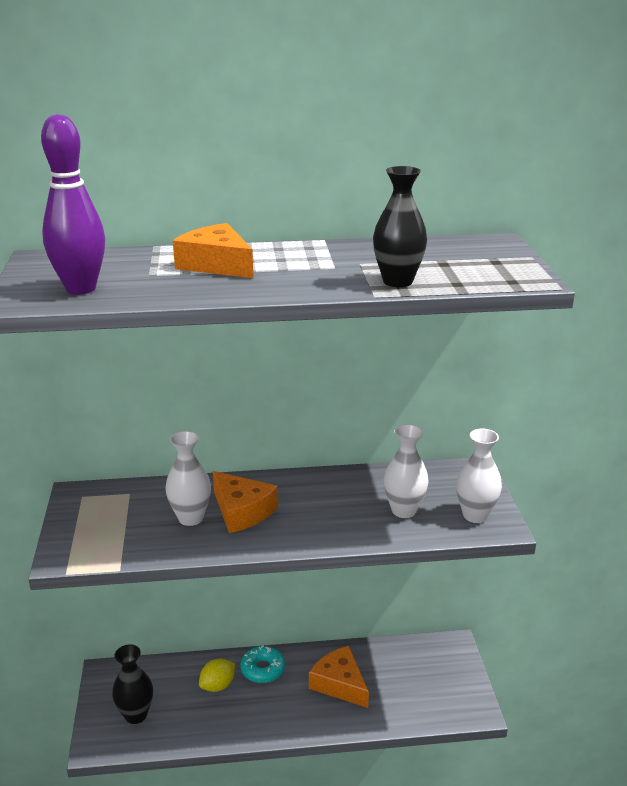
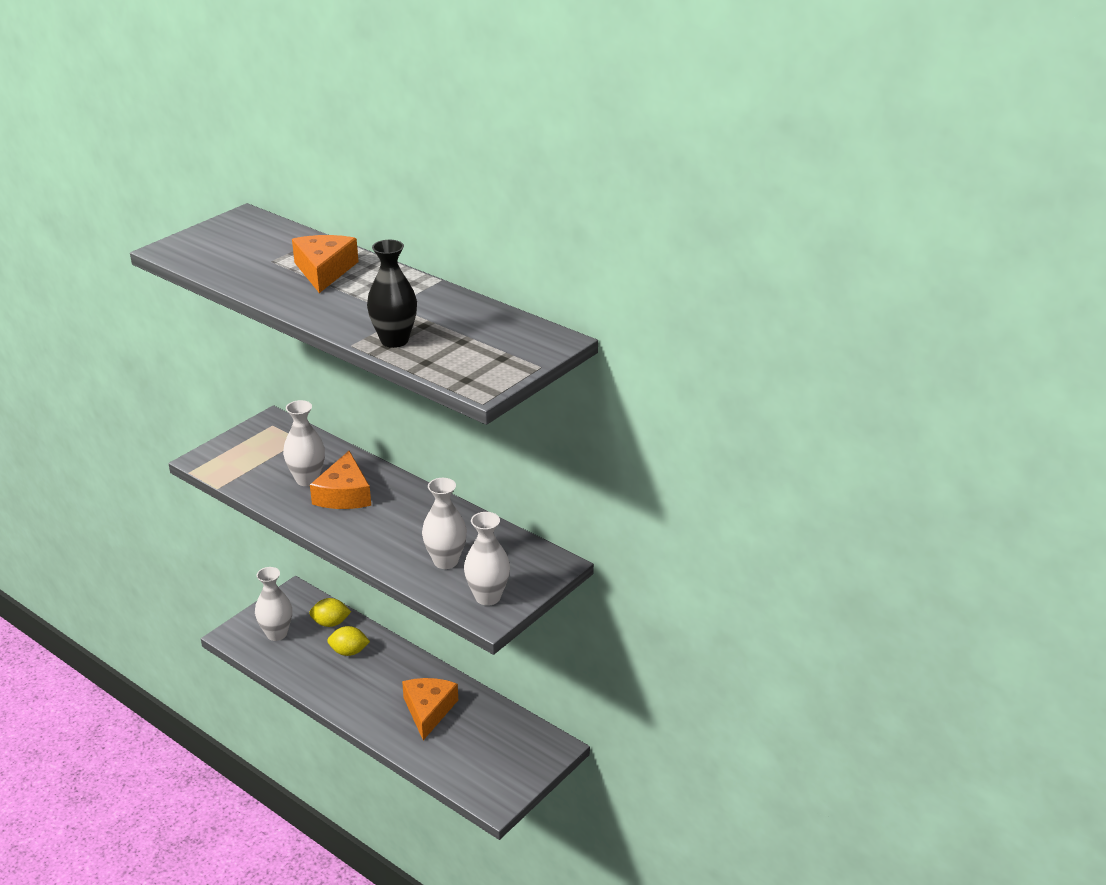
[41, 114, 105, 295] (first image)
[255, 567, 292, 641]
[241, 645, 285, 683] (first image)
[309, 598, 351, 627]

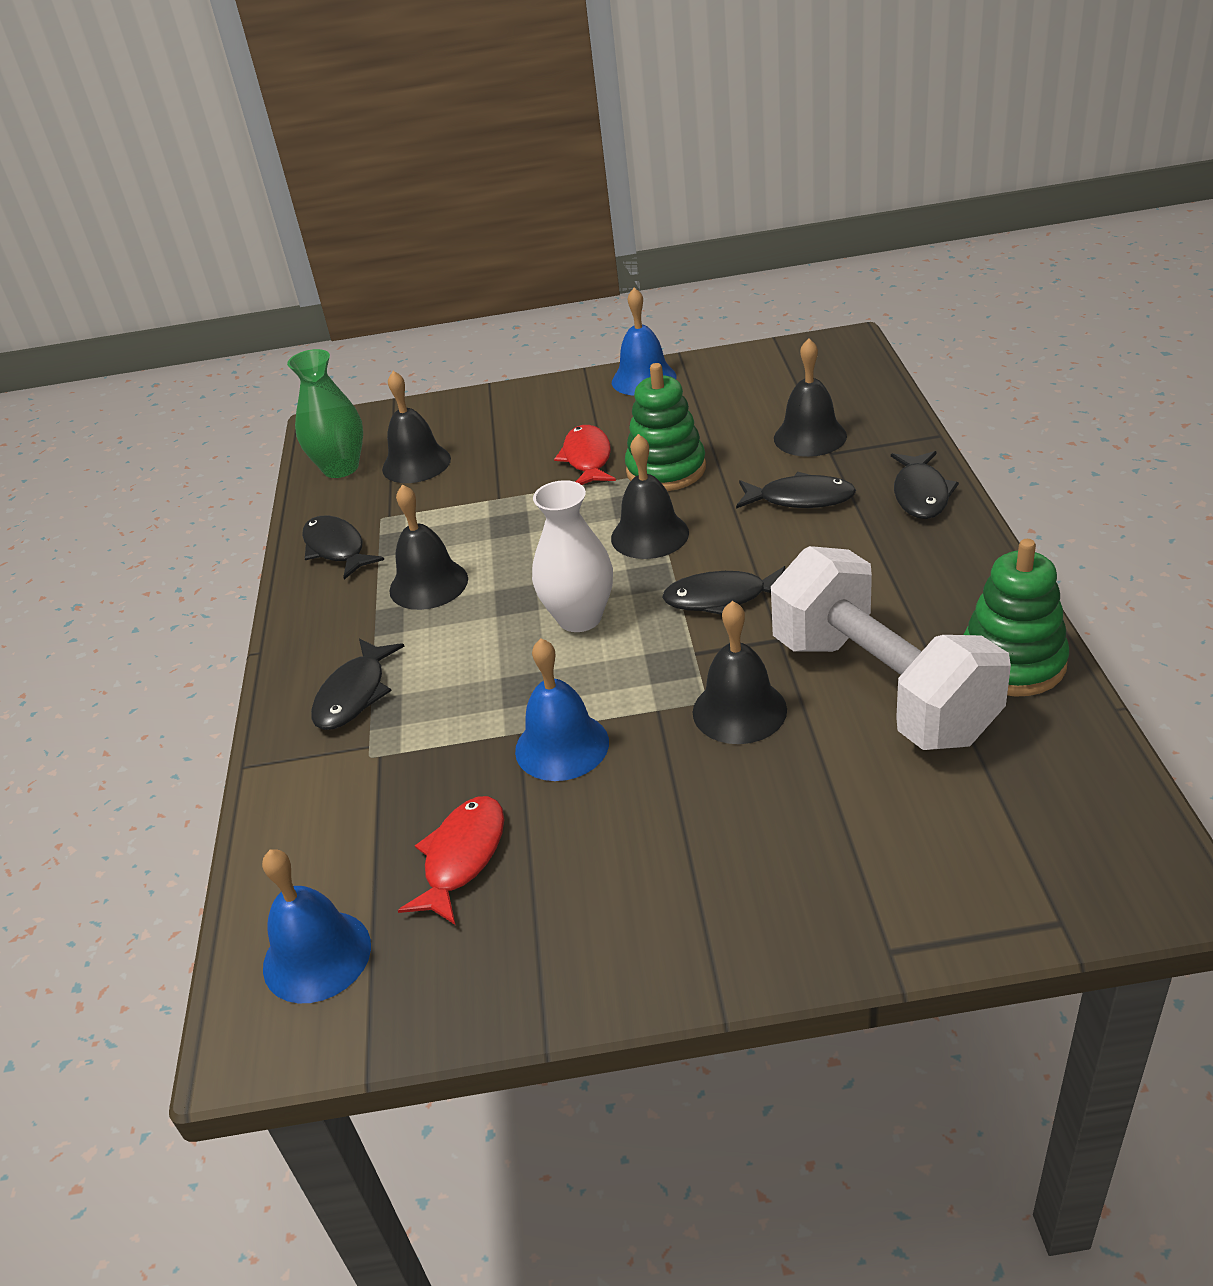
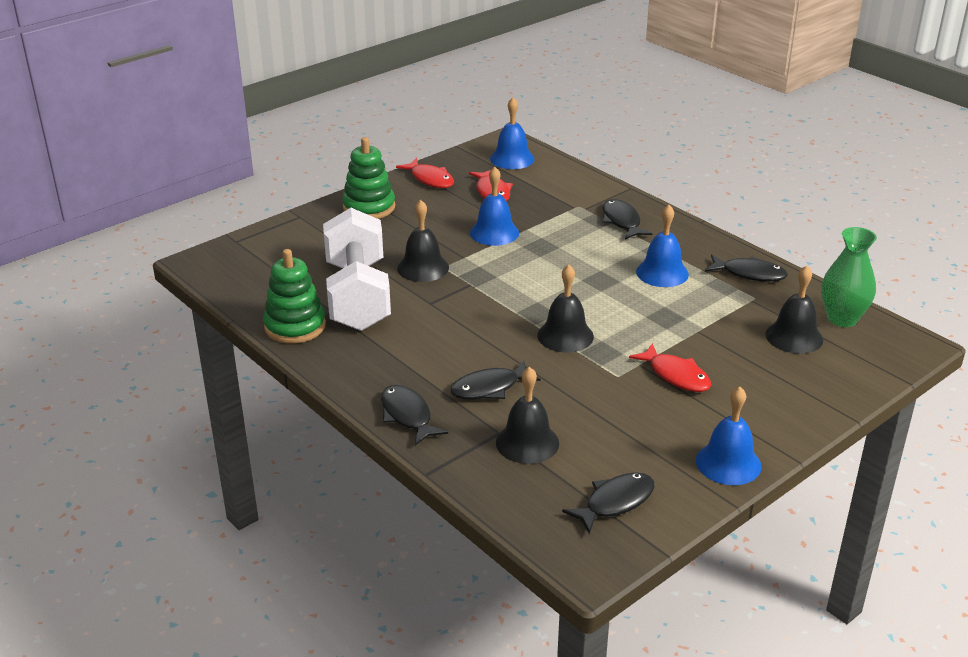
[342, 137, 395, 219]
[532, 480, 613, 632] (first image)
[636, 205, 689, 287]
[323, 208, 391, 331]
[562, 472, 654, 534]
[396, 158, 454, 188]

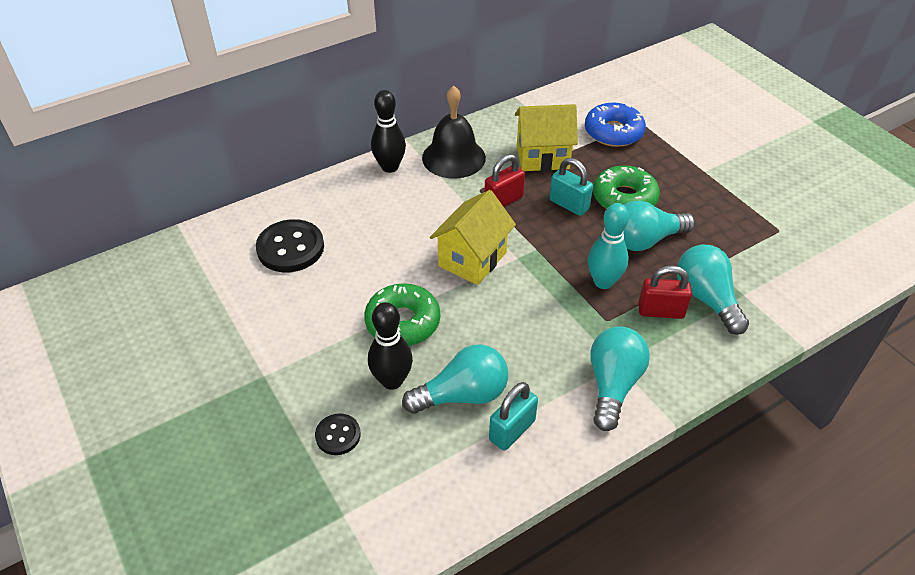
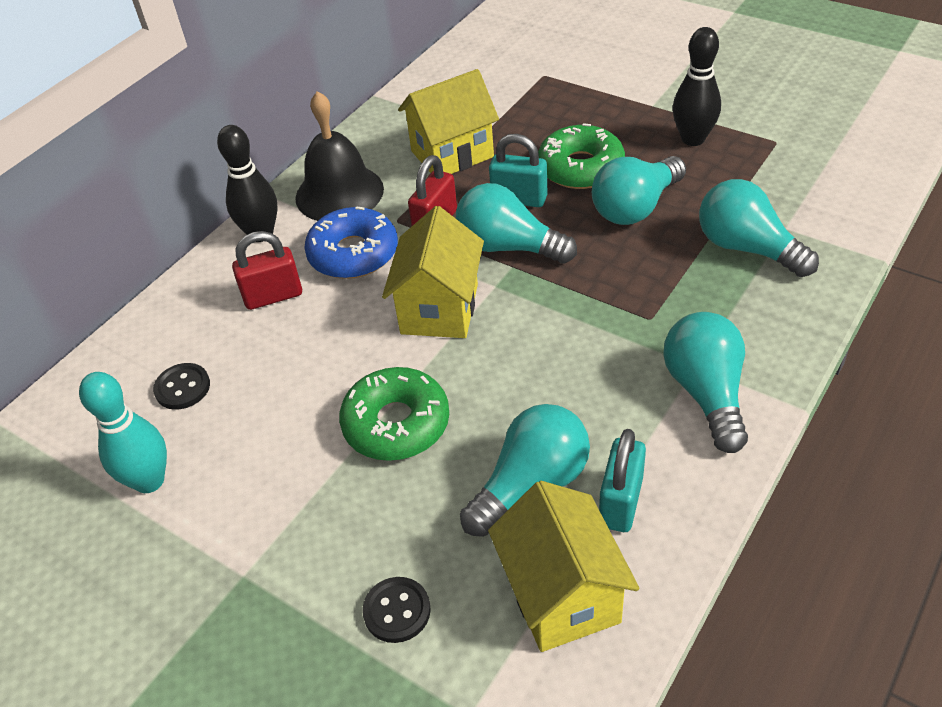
[304, 206, 398, 279]
[79, 372, 167, 493]
[153, 363, 210, 410]
[232, 231, 302, 310]
[673, 27, 721, 146]
[456, 183, 577, 264]
[488, 481, 640, 652]

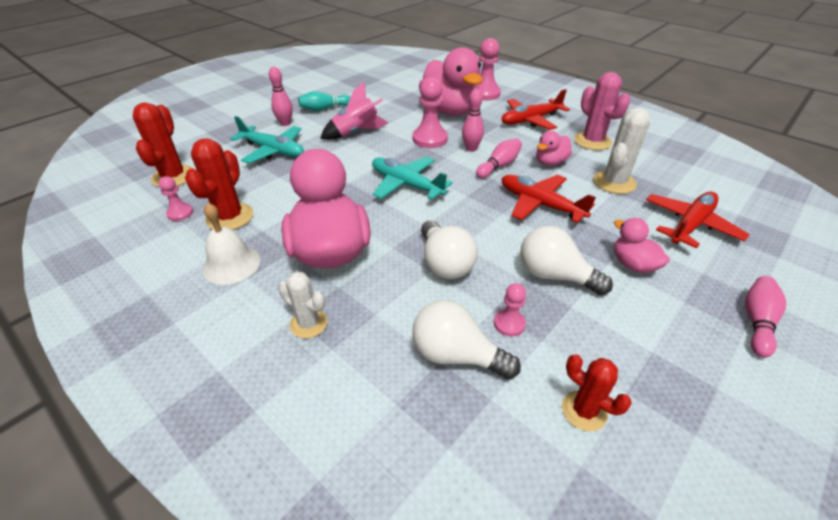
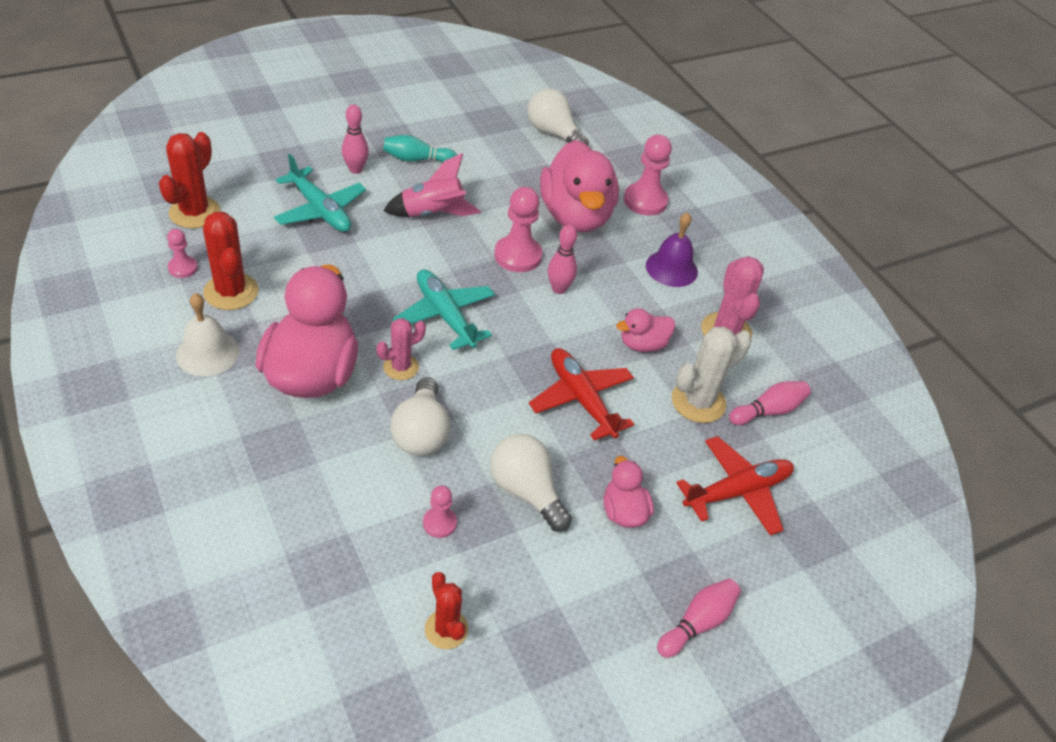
[646, 212, 698, 287]
[203, 212, 259, 310]
[729, 381, 811, 425]
[278, 272, 328, 338] (first image)
[527, 88, 589, 145]
[376, 318, 426, 380]

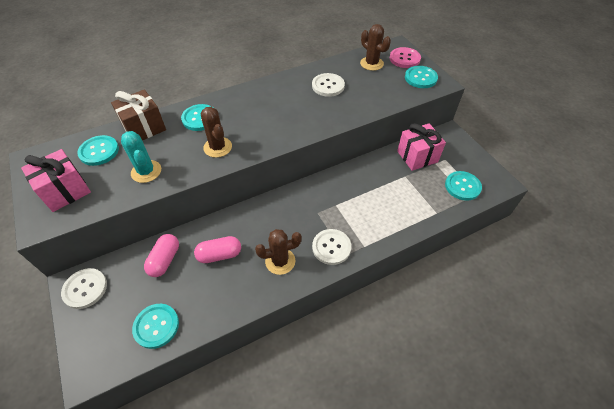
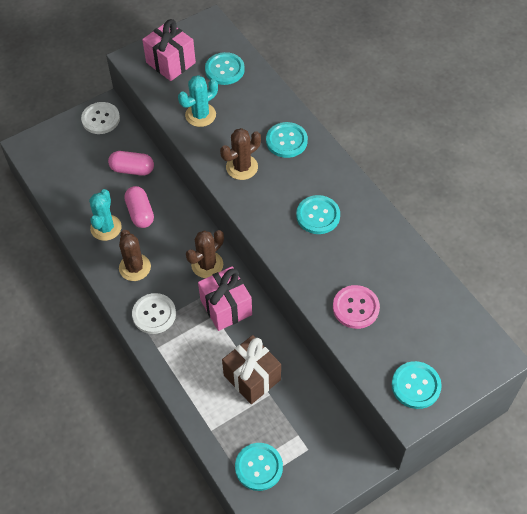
[186, 230, 224, 278]
[333, 285, 380, 329]
[312, 73, 345, 97] (first image)
[222, 335, 281, 404]
[198, 266, 252, 331]
[296, 195, 340, 234]
[89, 189, 122, 241]

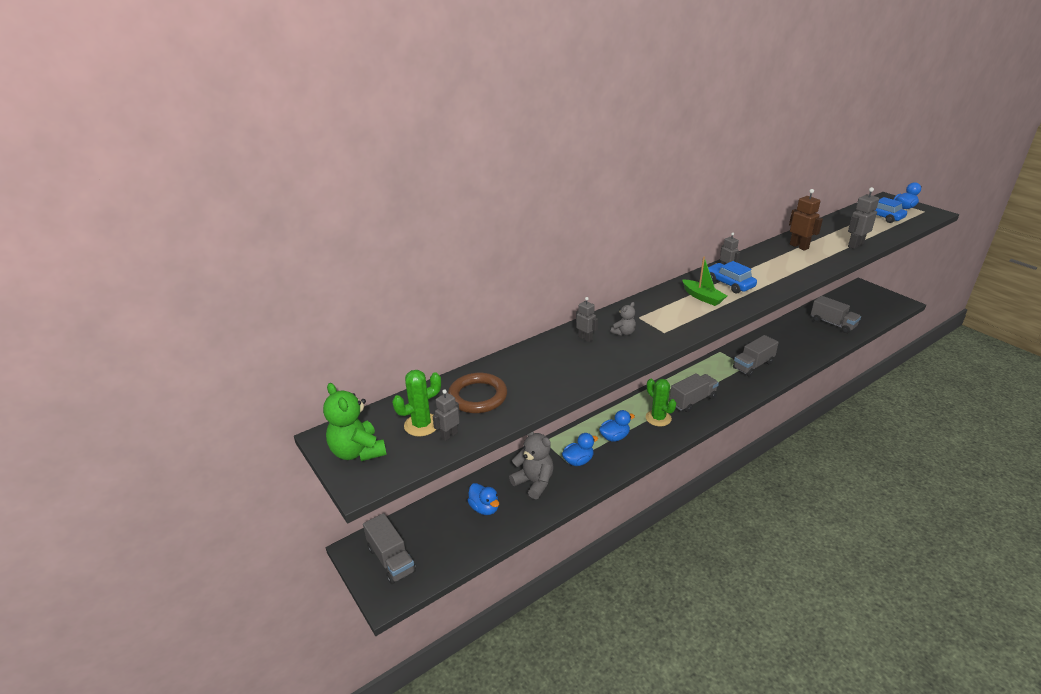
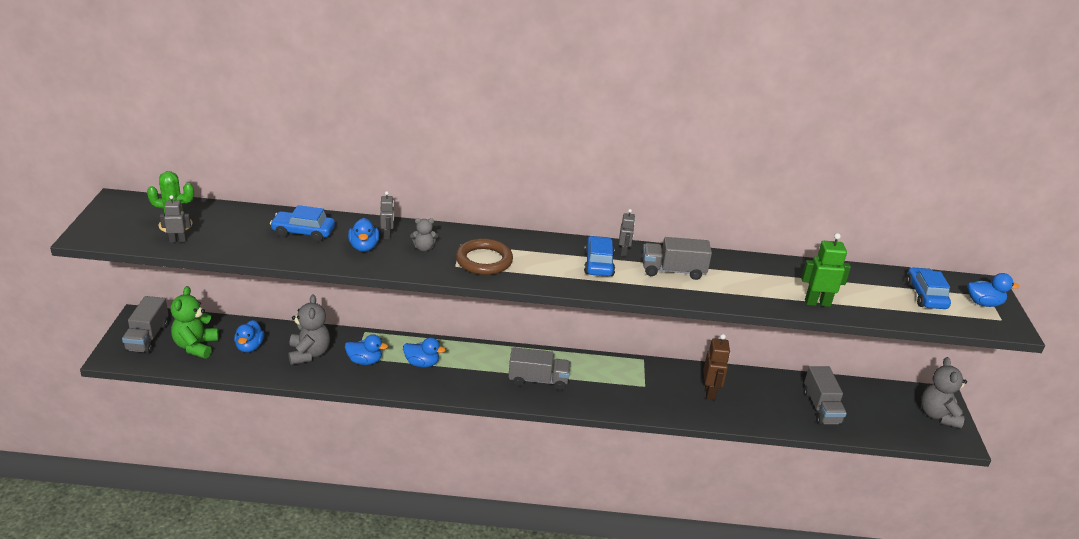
[801, 233, 851, 307]
[703, 334, 730, 400]
[682, 257, 727, 306] (first image)
[642, 237, 712, 280]
[456, 238, 513, 275]
[646, 379, 676, 426] (first image)
[171, 286, 219, 358]
[270, 205, 335, 242]
[348, 218, 379, 252]
[921, 357, 967, 428]

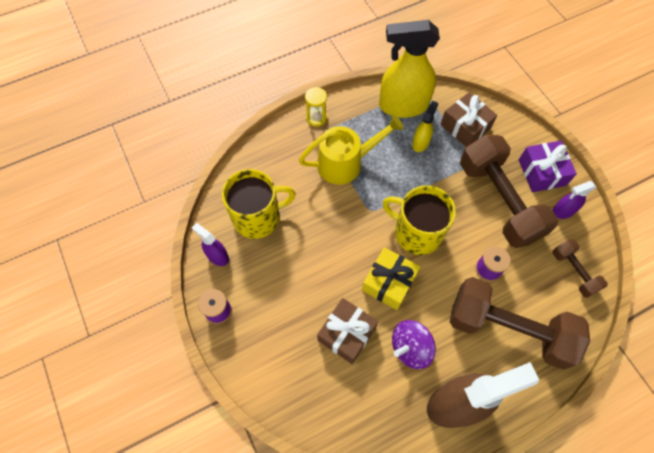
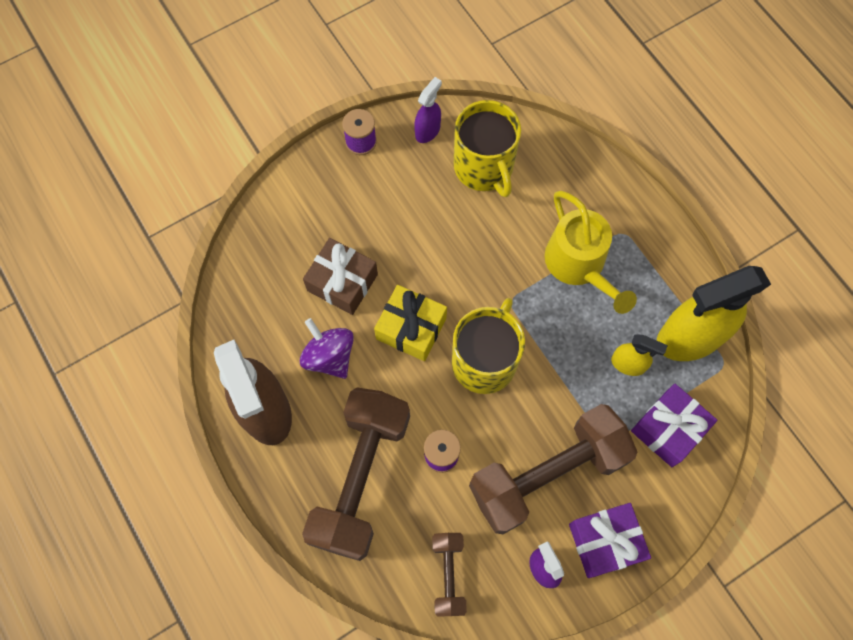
[657, 266, 771, 361]
[305, 87, 327, 127] (first image)
[631, 384, 717, 467]
[432, 533, 467, 617]

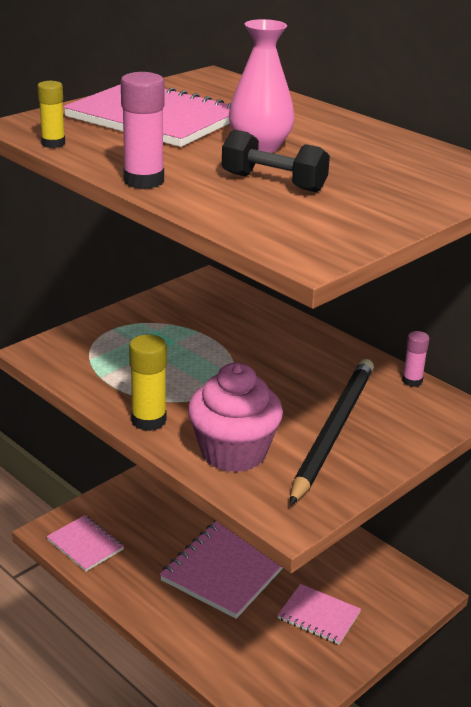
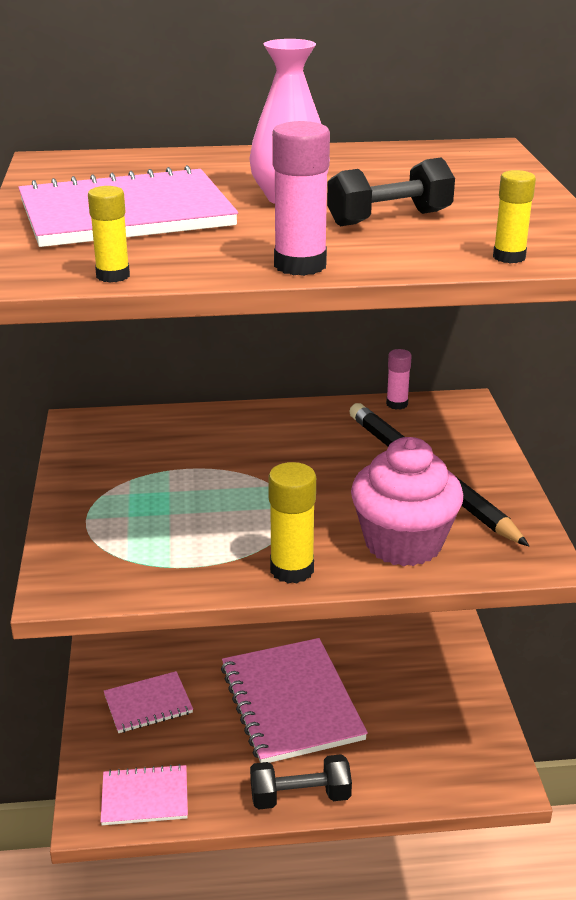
[104, 671, 193, 733]
[493, 170, 536, 264]
[250, 754, 352, 809]

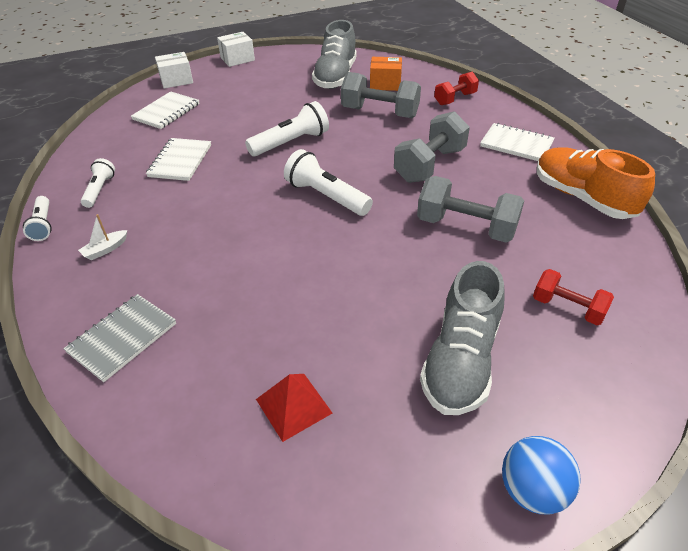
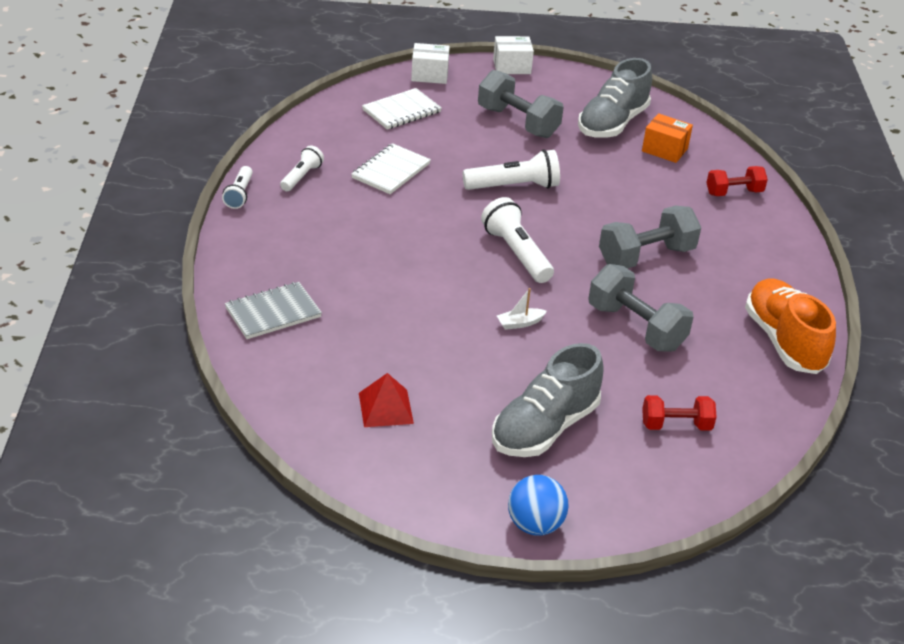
[478, 70, 564, 138]
[480, 123, 555, 161] (first image)
[497, 288, 547, 330]
[642, 395, 717, 431]

